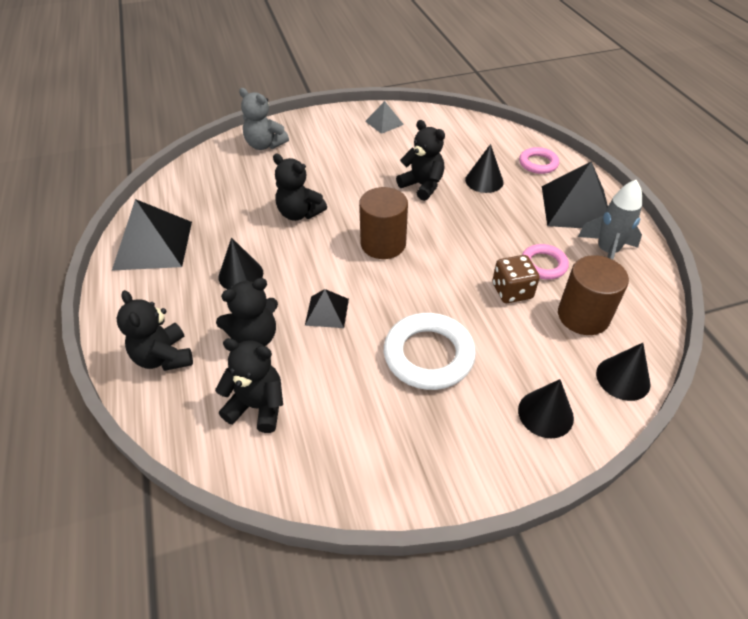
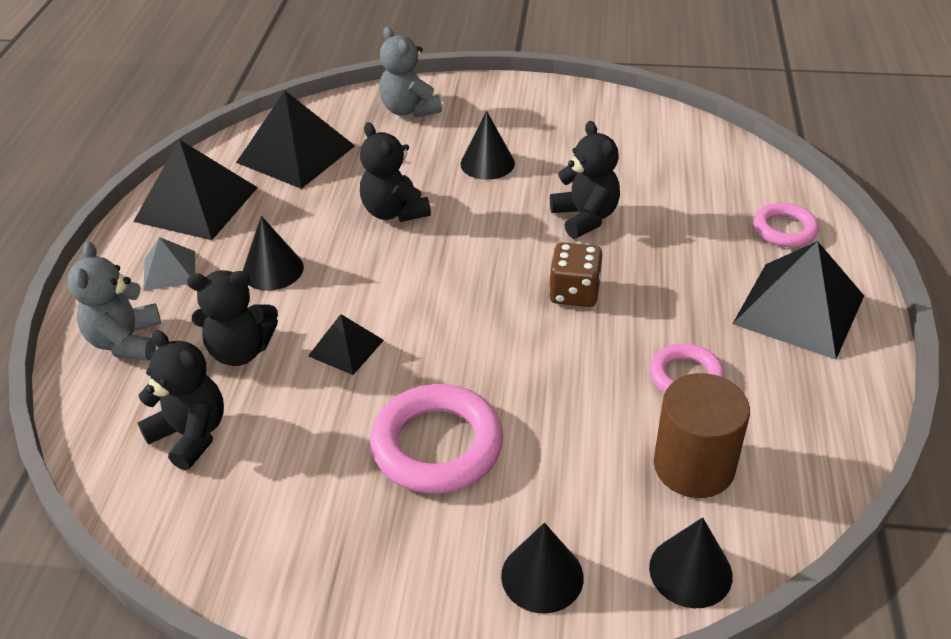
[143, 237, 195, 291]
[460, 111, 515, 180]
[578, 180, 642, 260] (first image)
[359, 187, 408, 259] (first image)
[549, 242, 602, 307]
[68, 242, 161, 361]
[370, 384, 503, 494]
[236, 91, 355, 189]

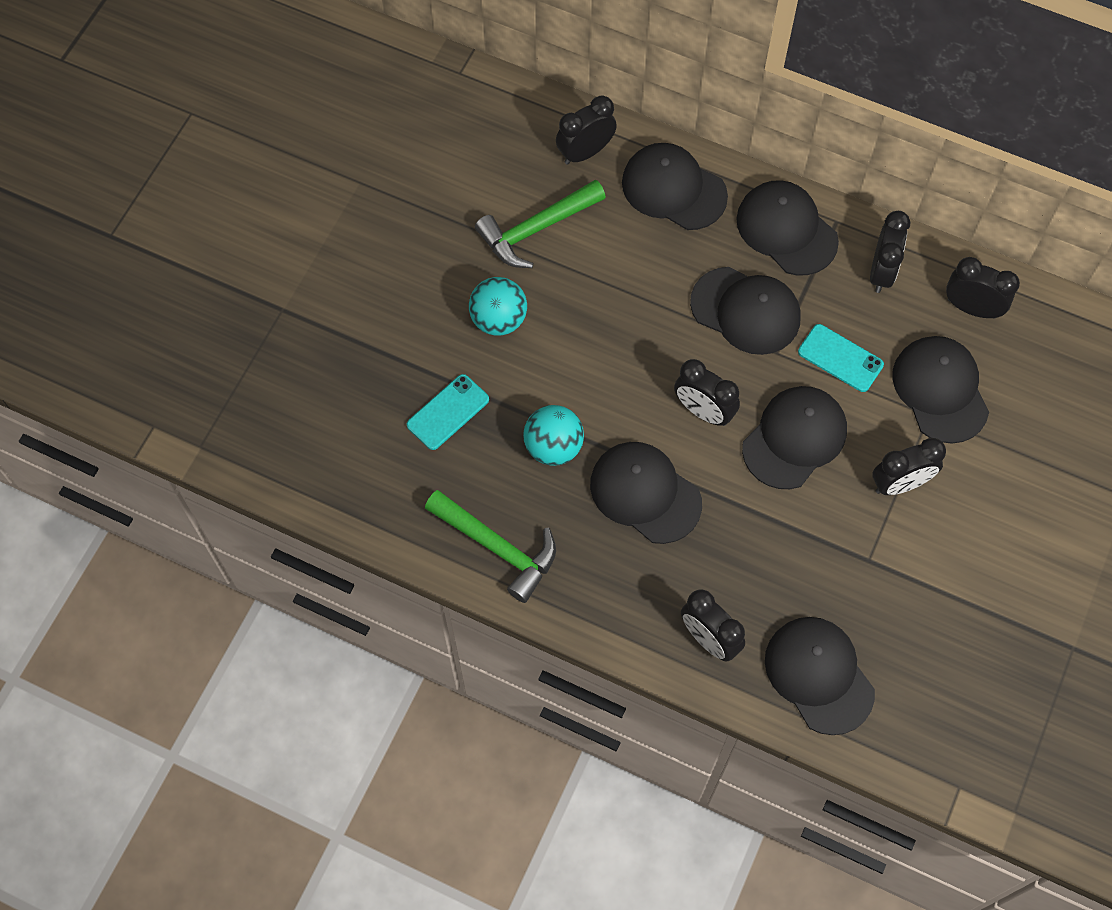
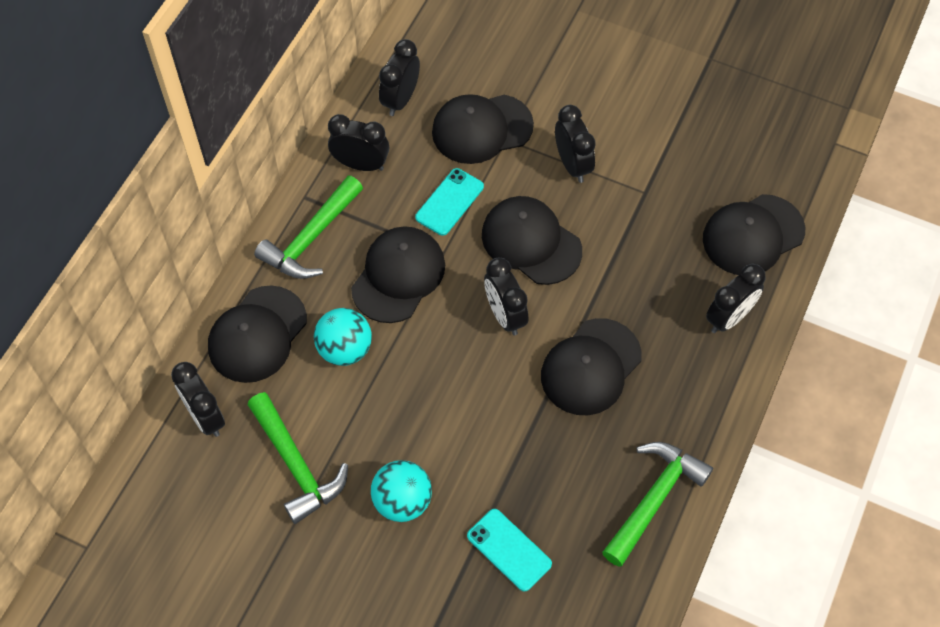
[254, 175, 363, 279]
[484, 258, 528, 335]
[314, 308, 372, 366]

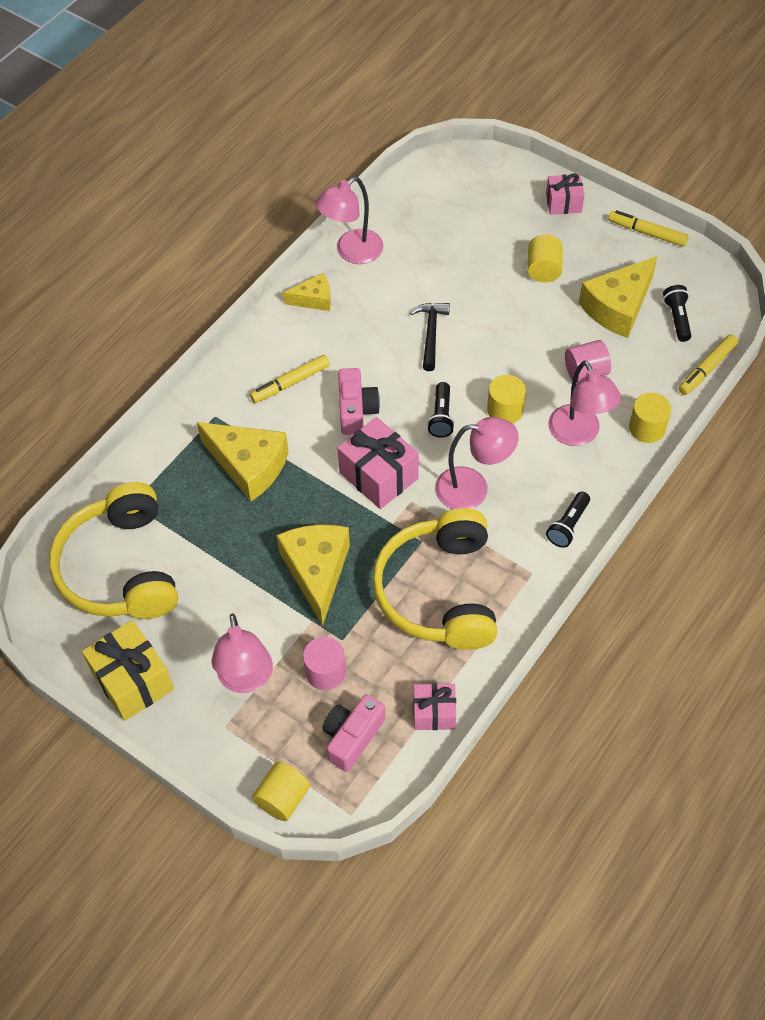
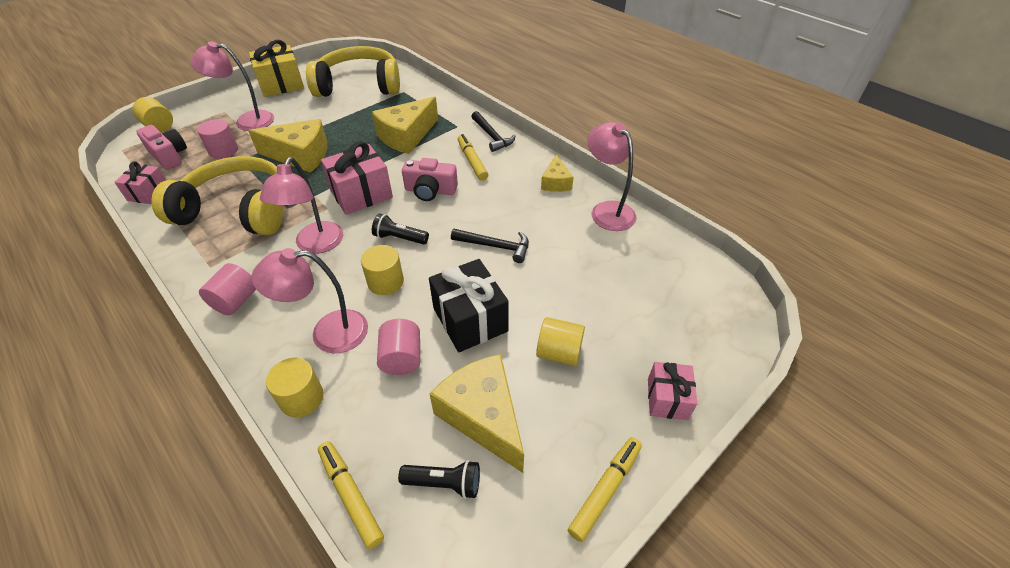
[199, 263, 256, 315]
[471, 111, 515, 152]
[429, 259, 509, 352]

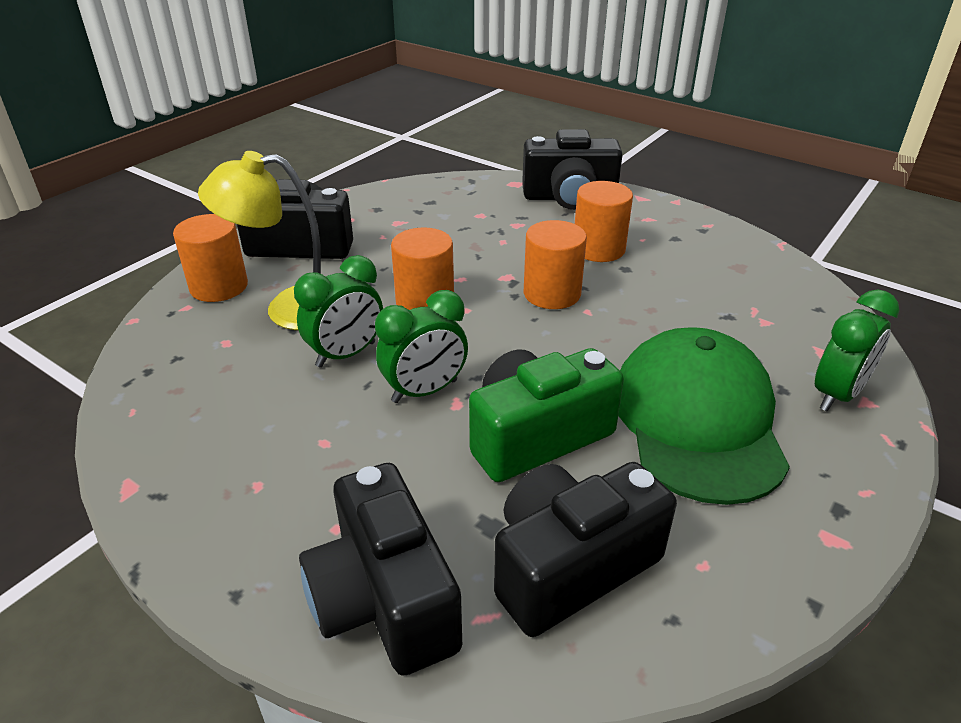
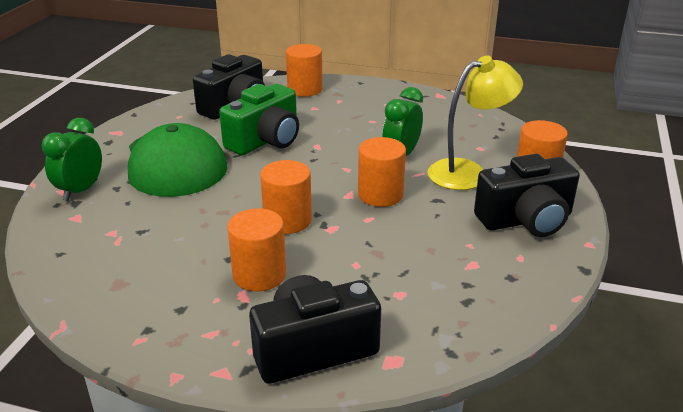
[375, 290, 468, 403] (first image)
[286, 44, 323, 97]

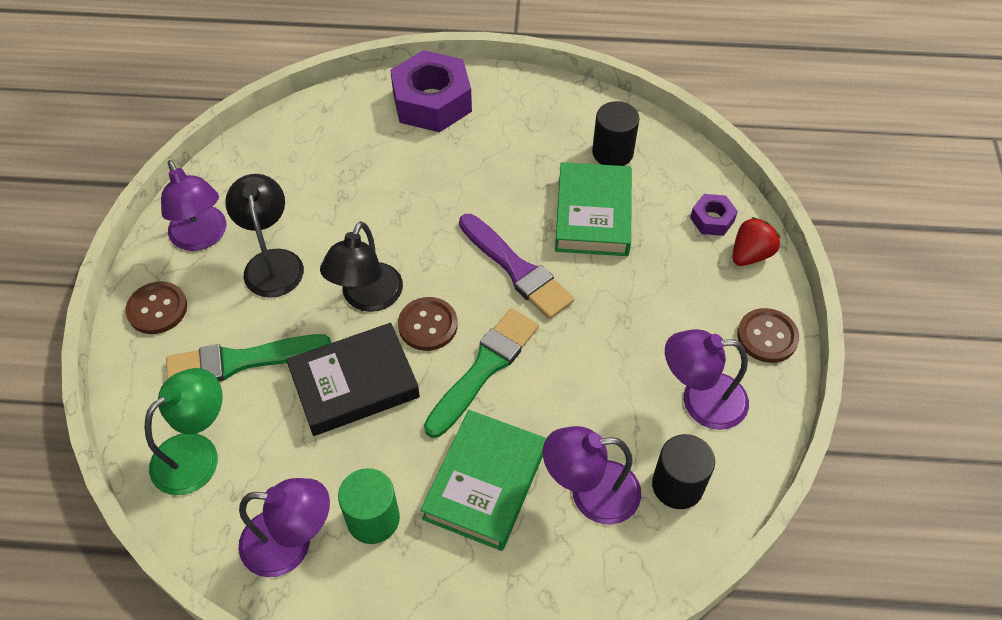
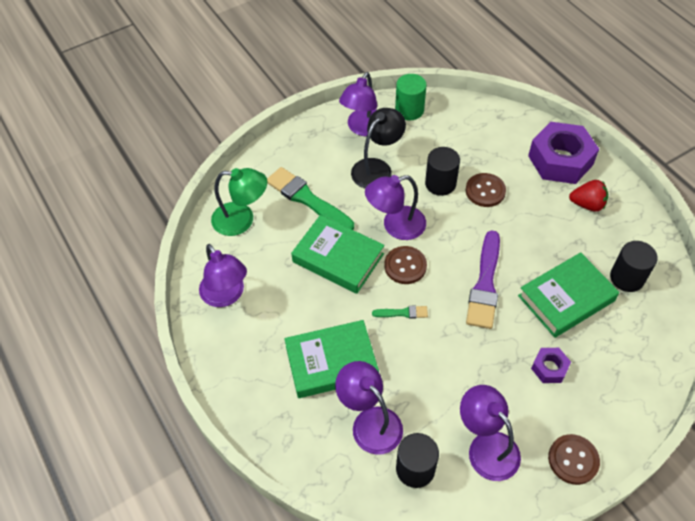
[531, 348, 571, 383]
[569, 180, 608, 212]
[365, 175, 426, 240]
[466, 173, 506, 207]
[372, 306, 428, 319]
[291, 215, 385, 294]
[395, 74, 427, 120]
[425, 147, 460, 196]

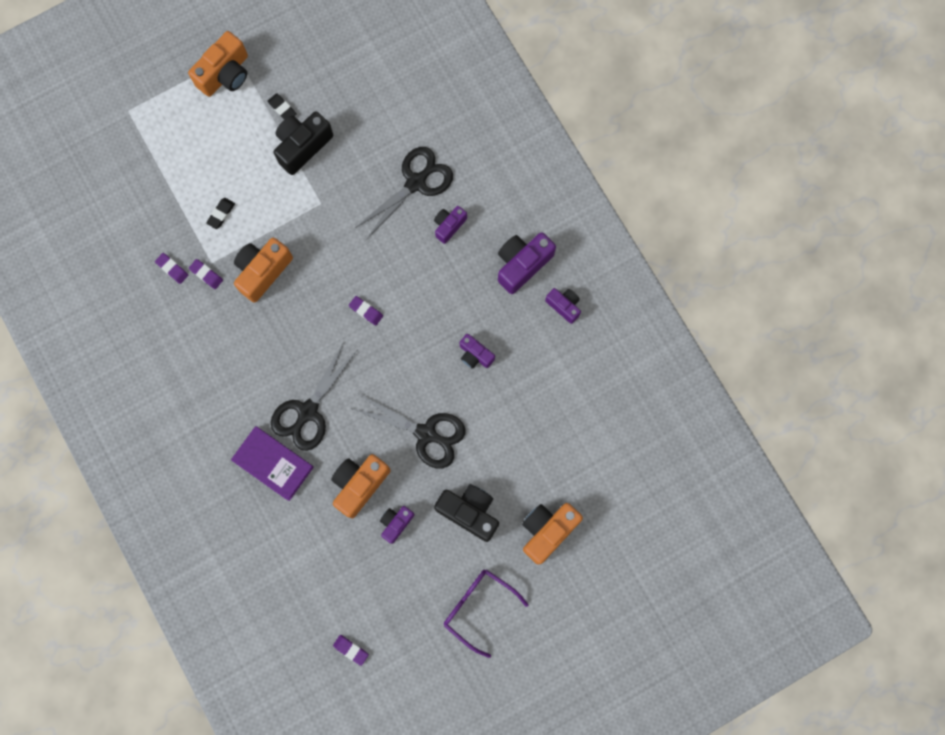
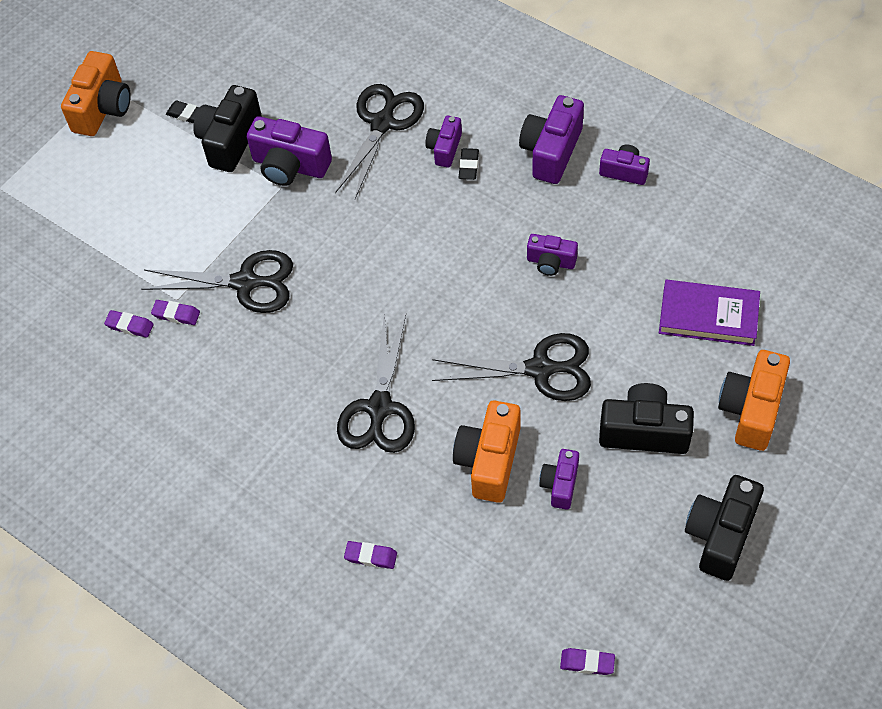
[458, 148, 479, 180]
[141, 250, 293, 313]
[344, 541, 397, 569]
[659, 280, 760, 346]
[685, 475, 764, 581]
[247, 116, 332, 186]

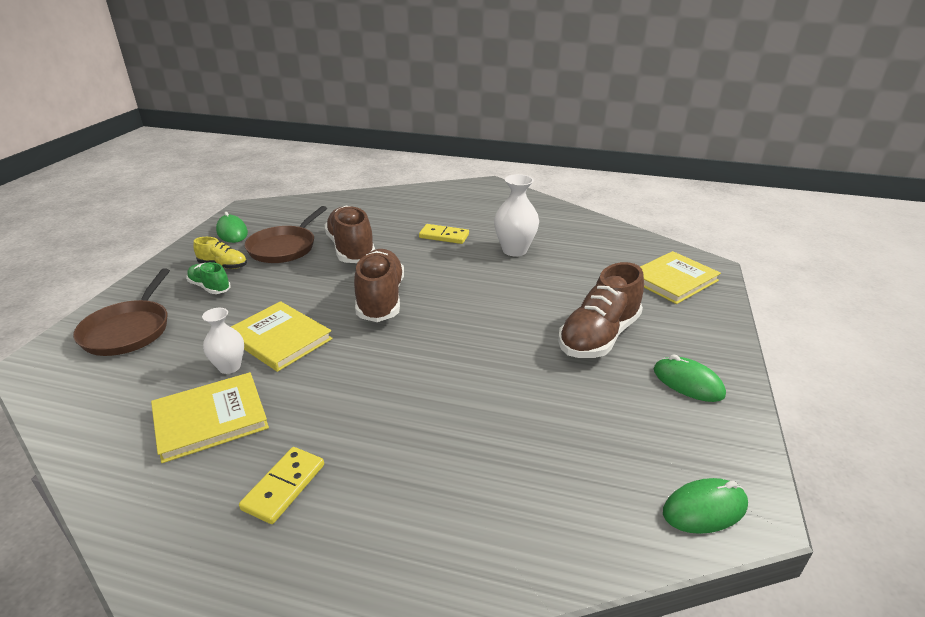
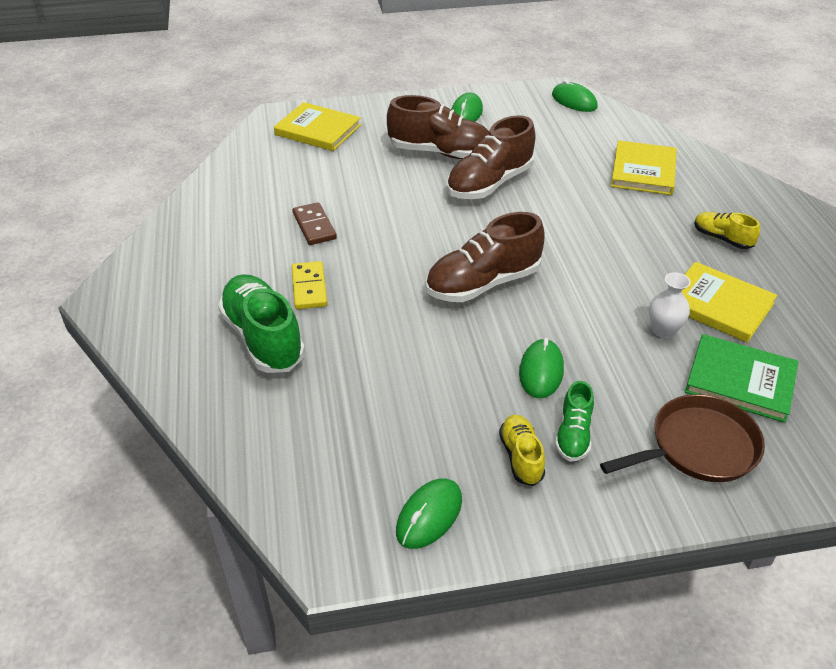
[293, 202, 337, 245]
[447, 115, 536, 199]
[245, 206, 327, 263] (first image)
[611, 140, 677, 195]
[694, 212, 760, 249]
[218, 274, 305, 373]
[685, 334, 799, 423]
[519, 338, 564, 398]

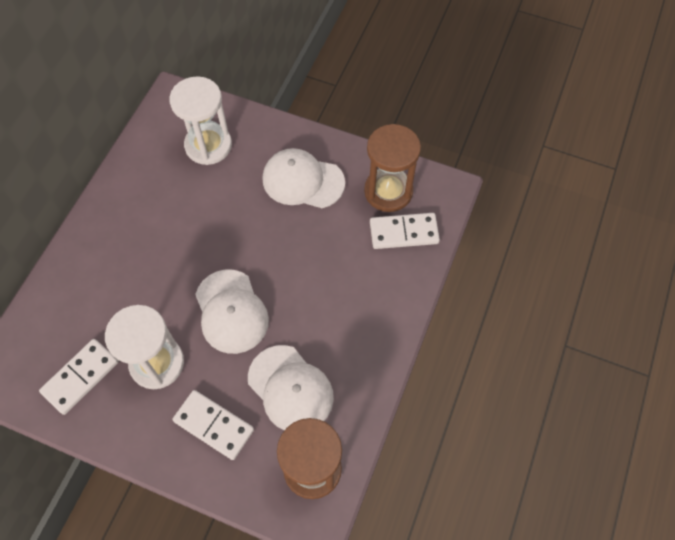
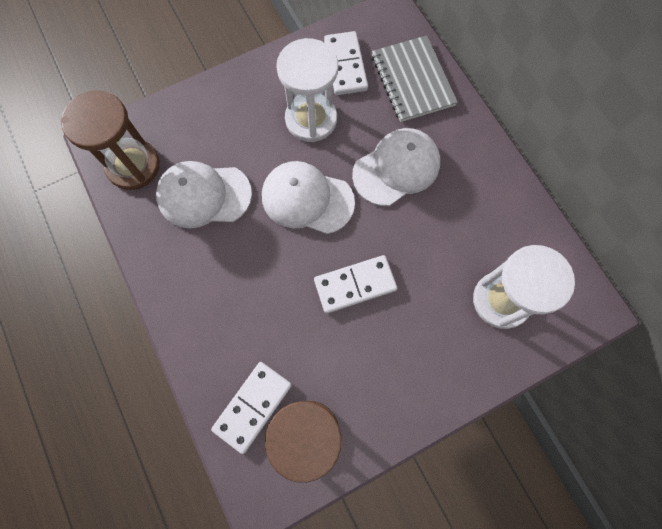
[352, 128, 440, 206]
[314, 255, 397, 313]
[372, 35, 458, 122]

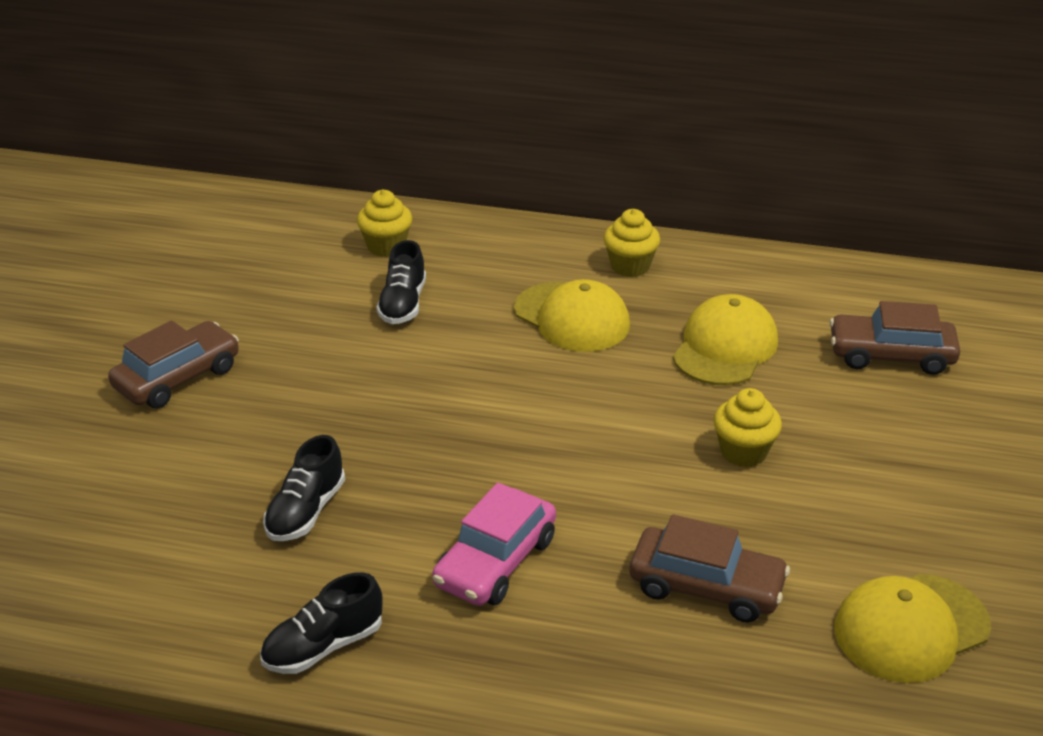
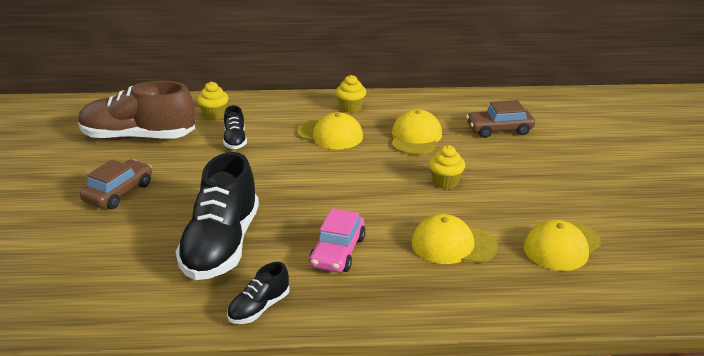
[176, 152, 259, 280]
[411, 214, 498, 264]
[78, 80, 195, 140]

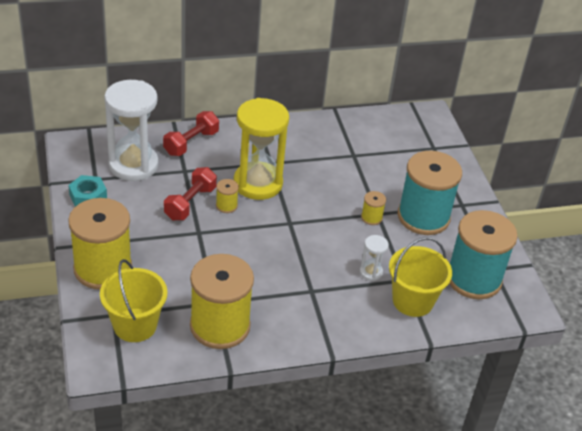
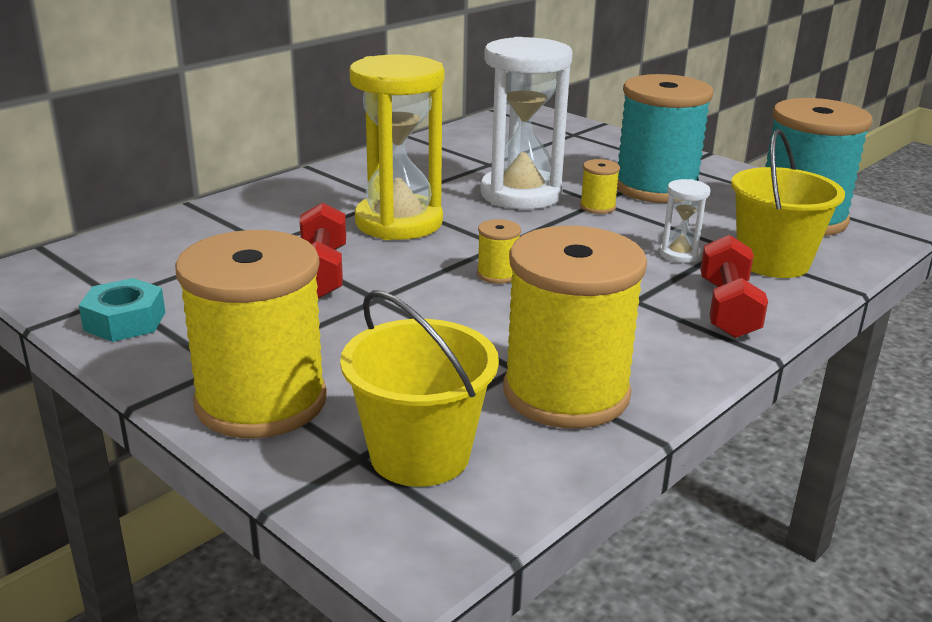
[480, 37, 573, 209]
[700, 235, 768, 338]
[477, 219, 521, 284]

